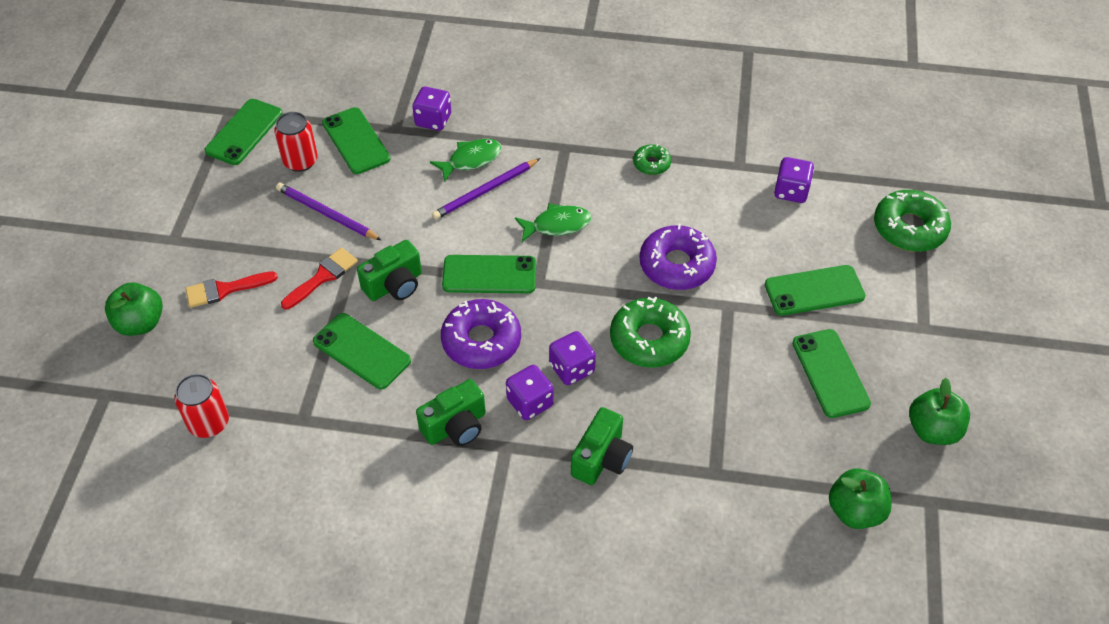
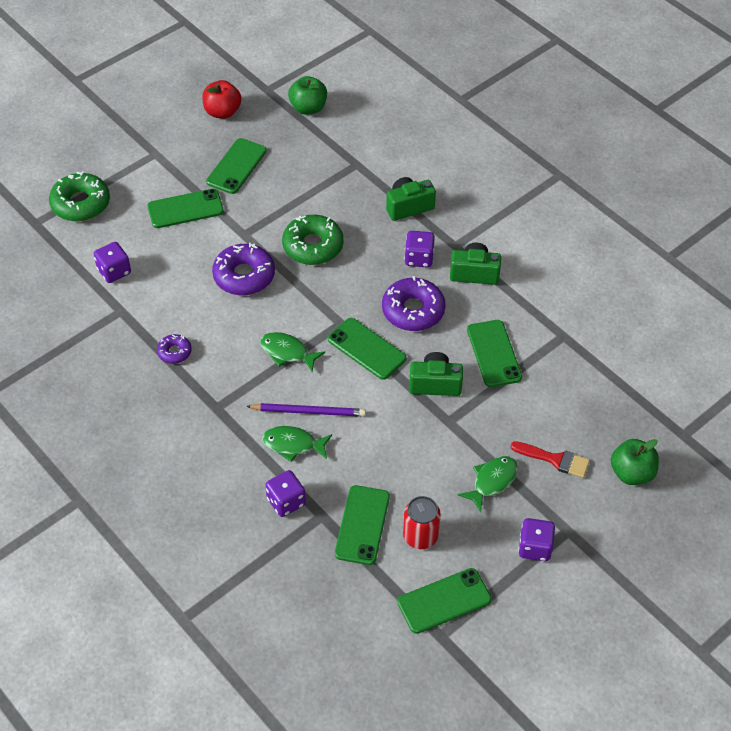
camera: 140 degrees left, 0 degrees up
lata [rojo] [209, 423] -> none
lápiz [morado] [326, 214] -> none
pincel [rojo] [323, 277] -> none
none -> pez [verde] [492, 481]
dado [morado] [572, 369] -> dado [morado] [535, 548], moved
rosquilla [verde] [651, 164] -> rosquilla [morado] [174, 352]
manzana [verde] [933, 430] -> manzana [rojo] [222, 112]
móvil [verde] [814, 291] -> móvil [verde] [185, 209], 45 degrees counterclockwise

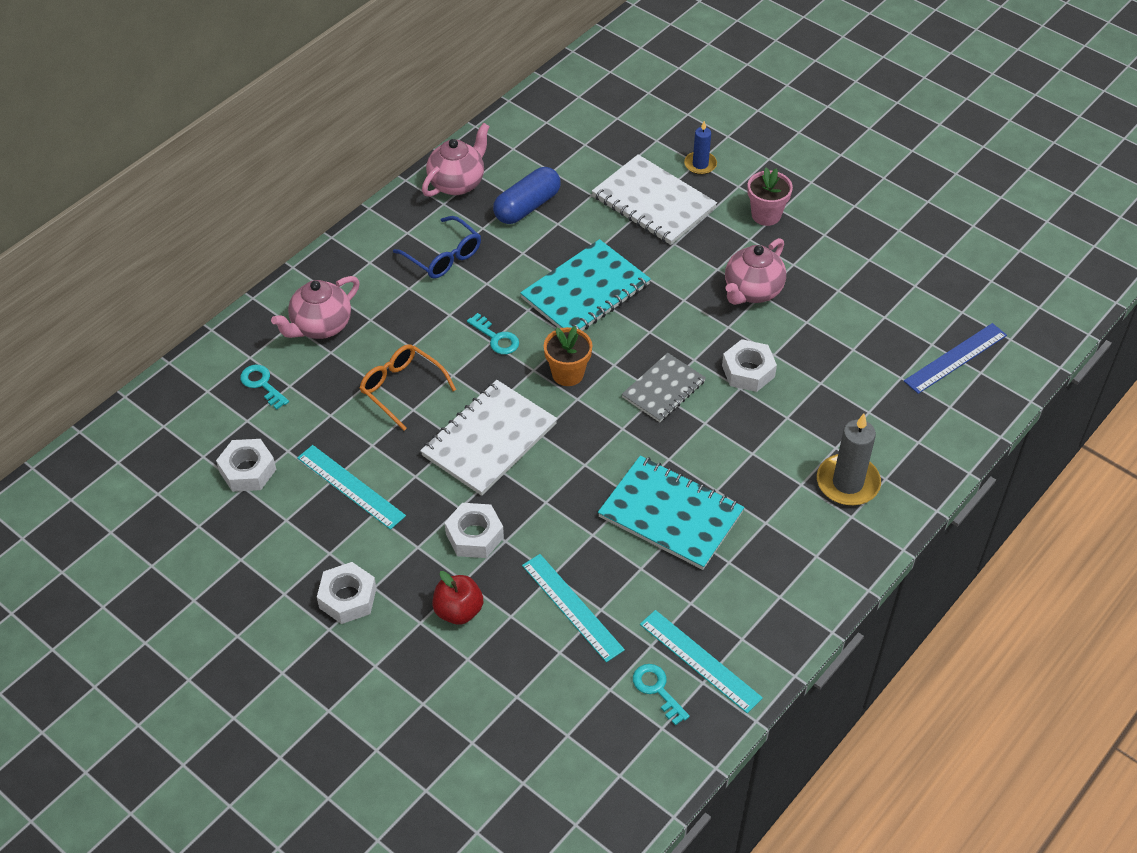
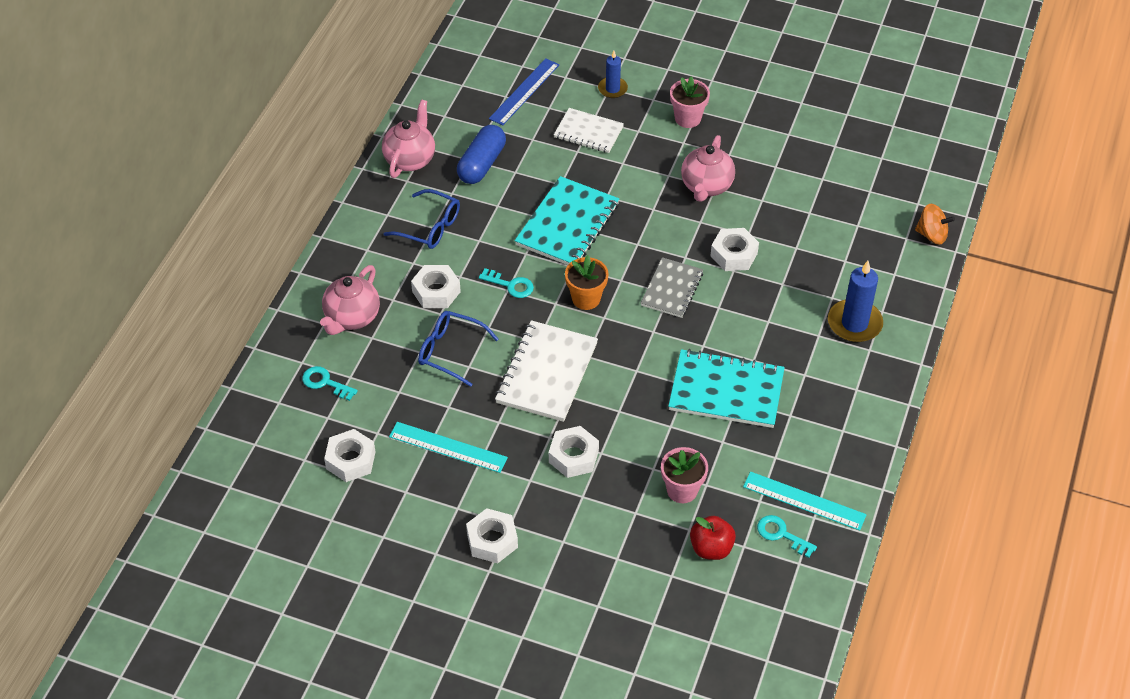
camera: 20 degrees left, 0 degrees up
none -> tuerca [blanco] [436, 291]
none -> peonza [naranja] [932, 235]
manzana [rojo] [458, 611] -> manzana [rojo] [711, 548], moved
regla [azul] [955, 358] -> regla [azul] [524, 91], moved
regla [turquesa] [572, 607] -> maceta [rosa] [682, 490]
gafas [naranja] [401, 388] -> gafas [azul] [450, 351]
vela [gris] [847, 483] -> vela [azul] [854, 323]
cuaderno [blanco] [653, 202] -> cuaderno [blanco] [588, 132], x0.63

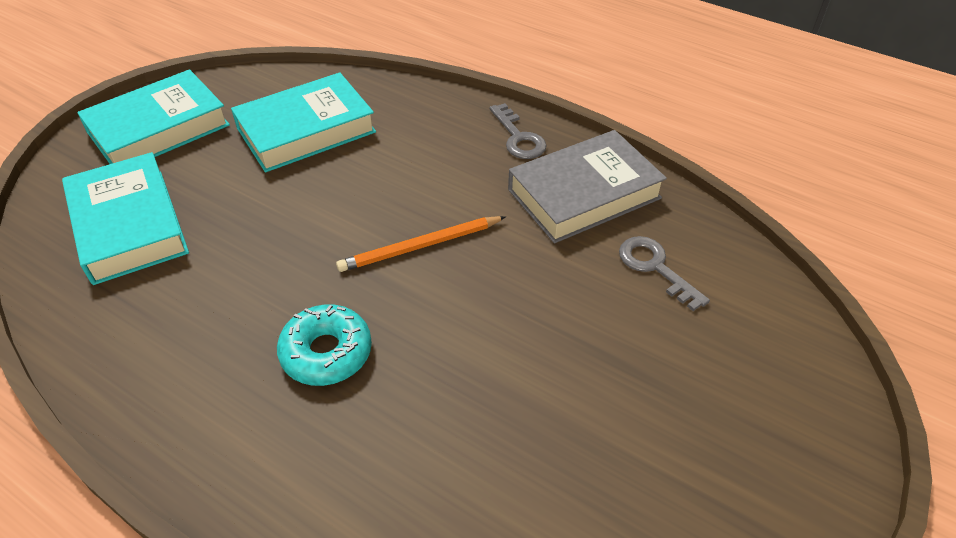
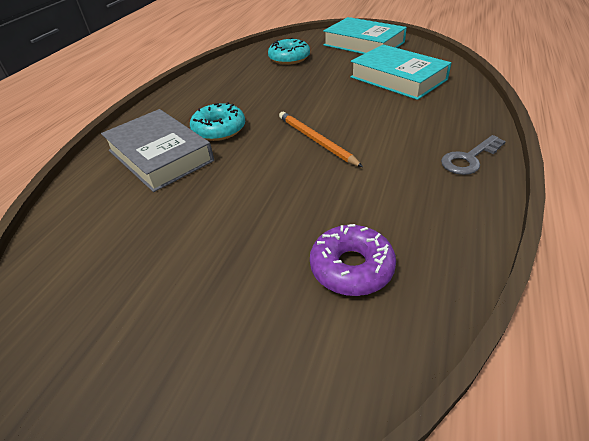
camera: 80 degrees right, 5 degrees down
libro [gris] [584, 194] -> libro [gris] [160, 156], moved
libro [turquesa] [129, 225] -> rosquilla [turquesa] [289, 58]
llave [gris] [655, 268] -> rosquilla [morado] [351, 267]

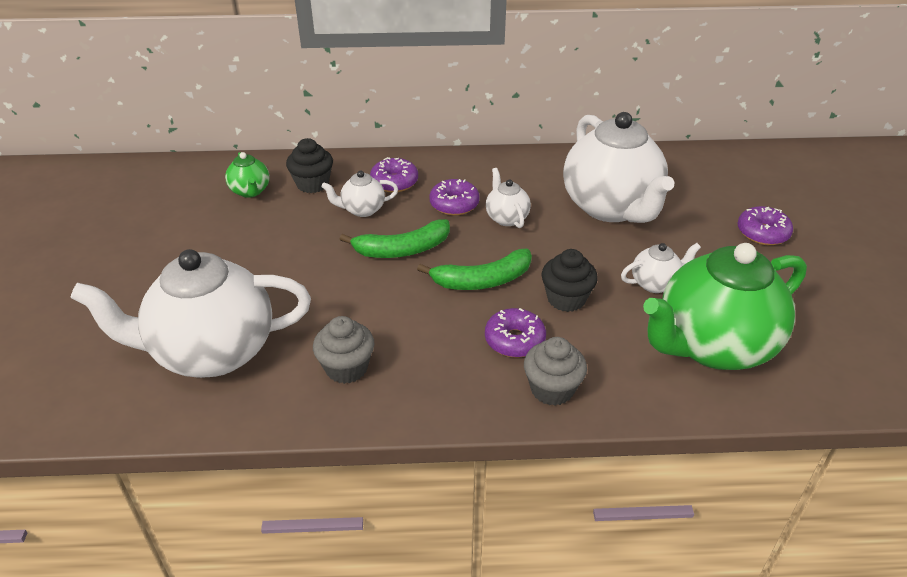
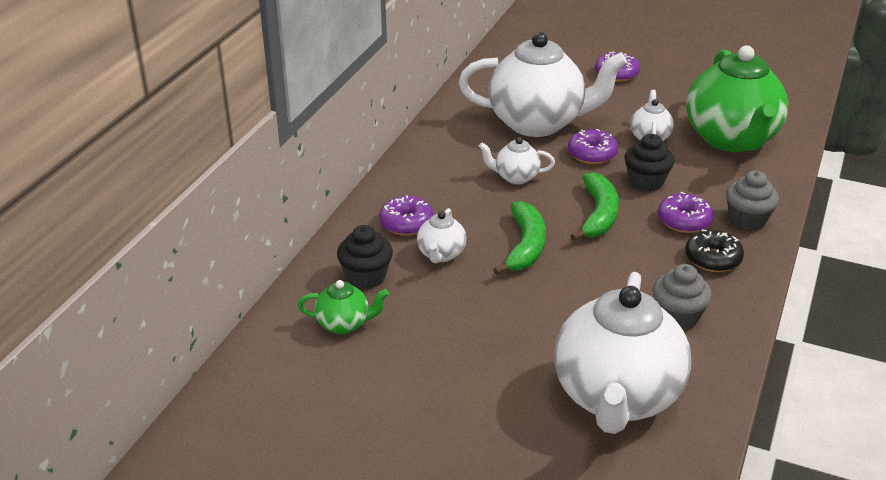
camera: 65 degrees left, 5 degrees down
none -> rosquilla [negro] [713, 259]
rosquilla [morado] [454, 204] -> rosquilla [morado] [592, 154], moved

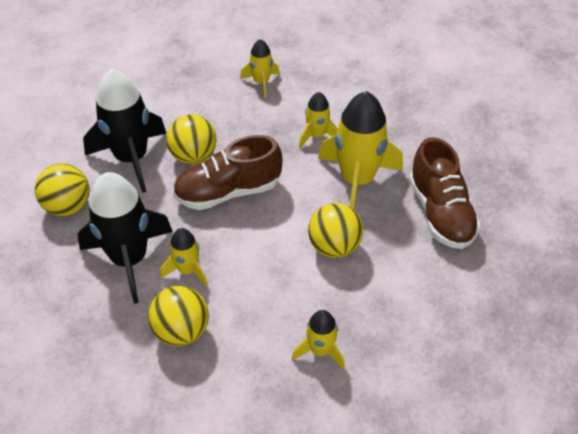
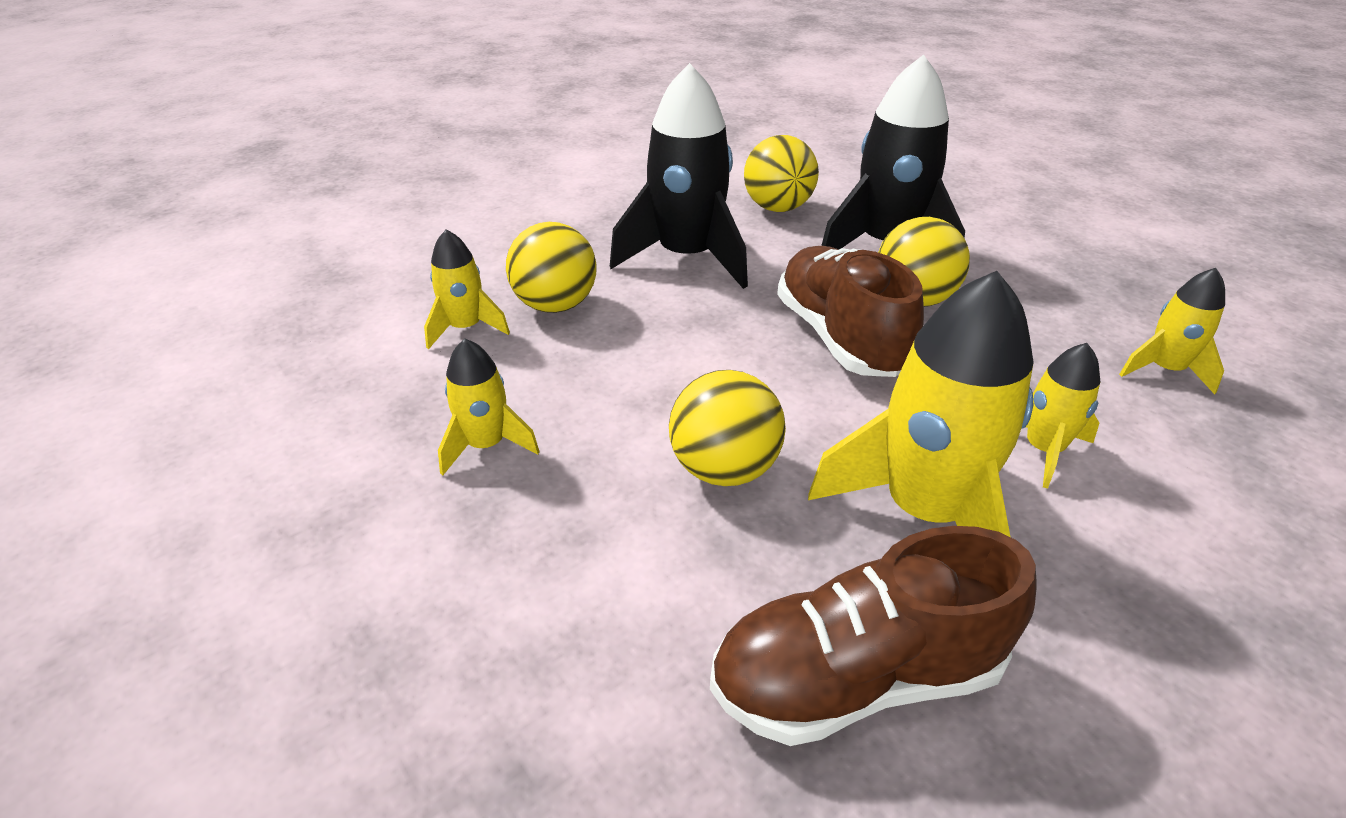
camera: 90 degrees right, 10 degrees down
cohete [amarillo] [187, 270] -> cohete [amarillo] [466, 328], moved

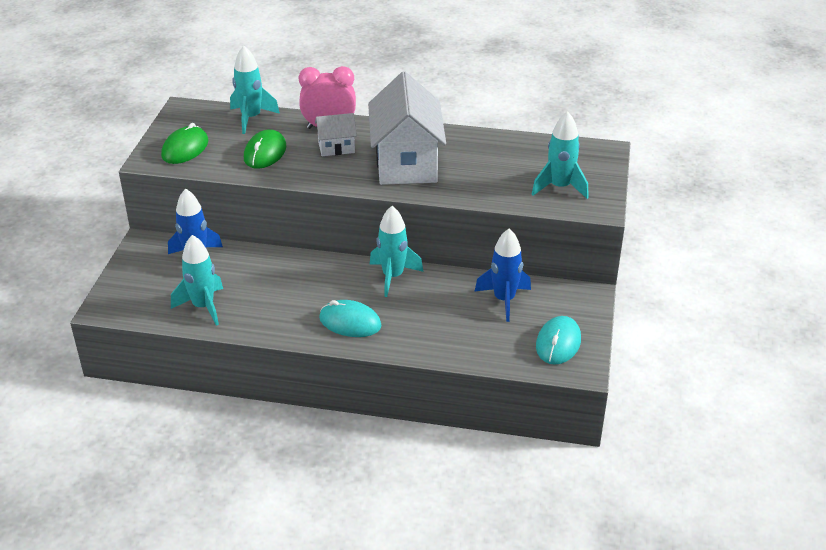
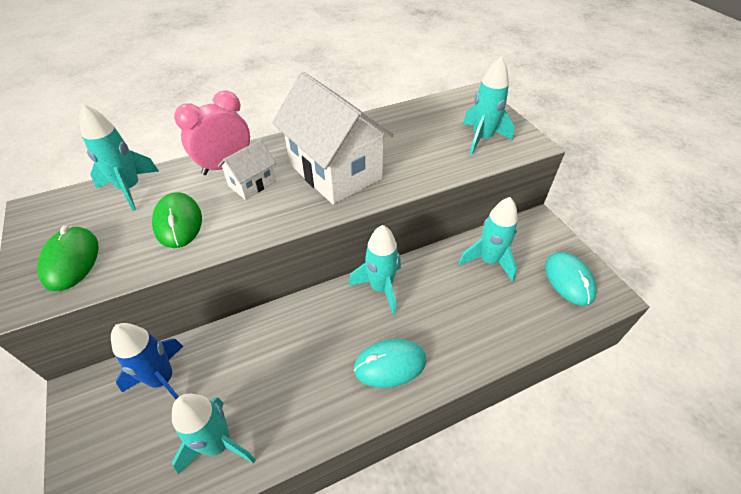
camera: 35 degrees left, 10 degrees up
cohete [azul] [504, 300] -> cohete [turquesa] [489, 261]

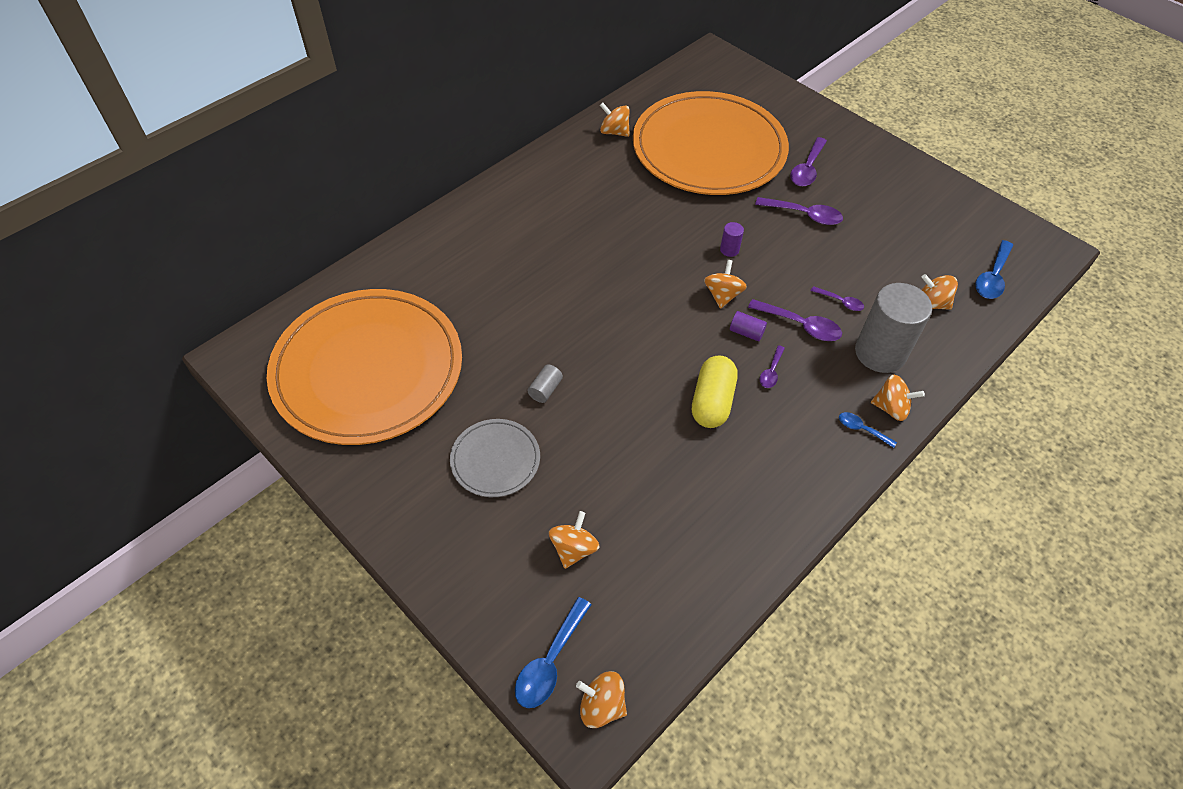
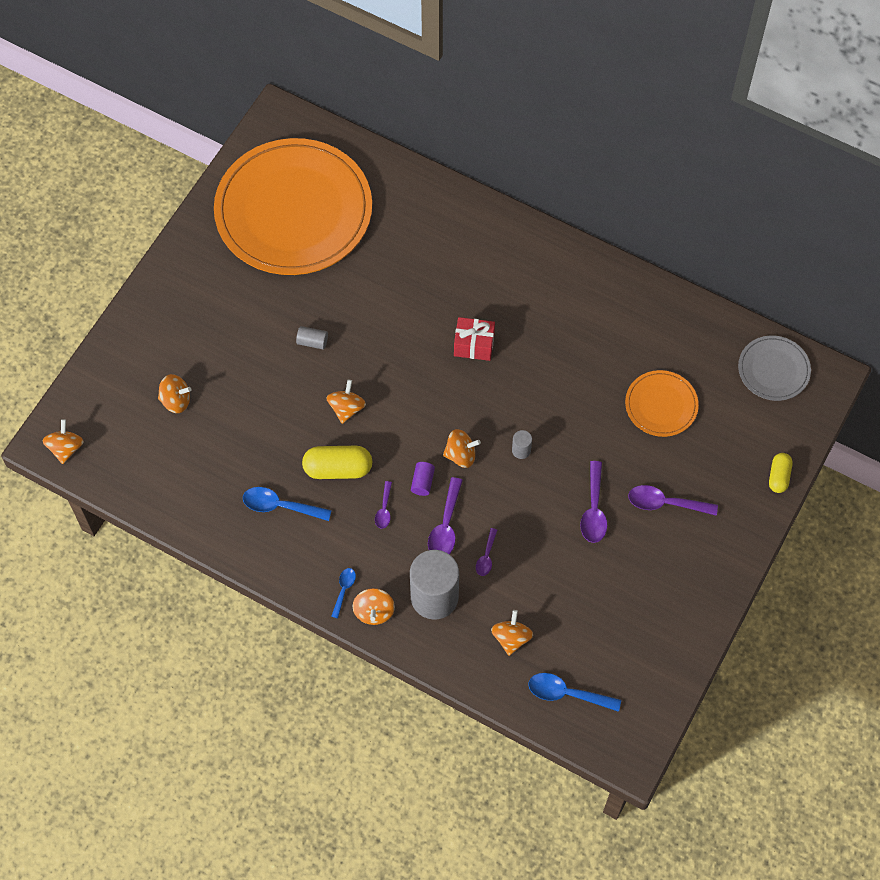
camera: 75 degrees right, 10 degrees up
none -> regalo [rojo] [474, 345]
none -> cápsula [amarillo] [779, 476]
plato [gris] [495, 460] -> plato [gris] [773, 370], moved
cuchara [azul] [550, 662] -> cuchara [azul] [280, 506], moved
peonza [naranja] [614, 132] -> peonza [naranja] [346, 408], moved
cilindro [morado] [729, 250] -> cilindro [gris] [521, 450]
cuchara [morado] [771, 372] -> cuchara [morado] [384, 509], 90 degrees counterclockwise
plato [naranja] [709, 148] -> plato [naranja] [661, 405], x0.44

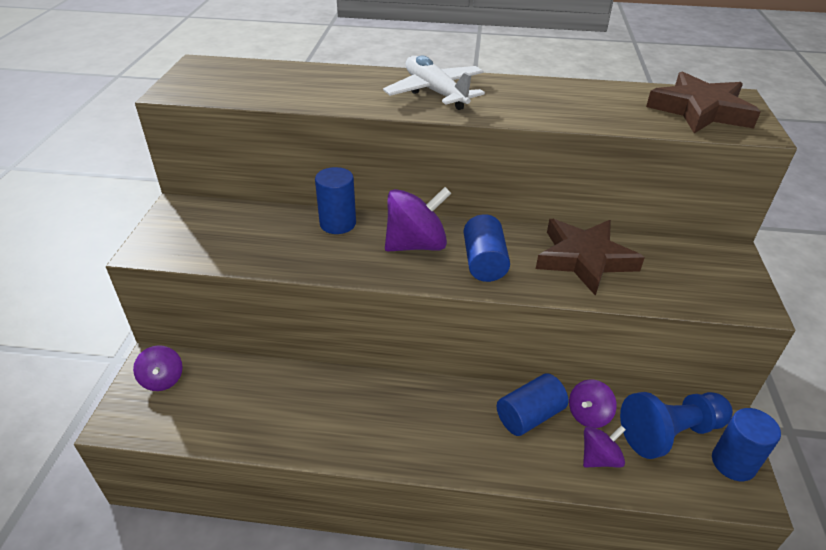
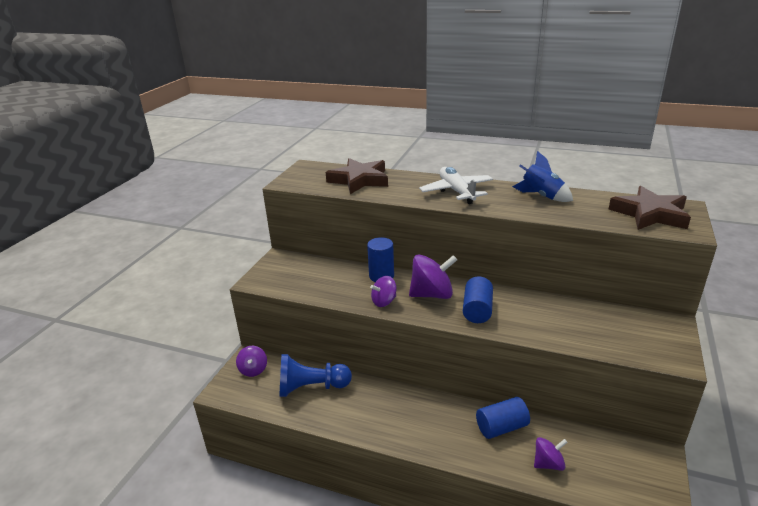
camera: 15 degrees right, 10 degrees down
cilindro [azul] [733, 463] -> none
none -> cohete [azul] [541, 196]
estrella [marrón] [584, 259] -> estrella [marrón] [359, 180], moved
peonza [morado] [588, 415] -> peonza [morado] [384, 301], moved
peón [azul] [670, 433] -> peón [azul] [311, 387], moved

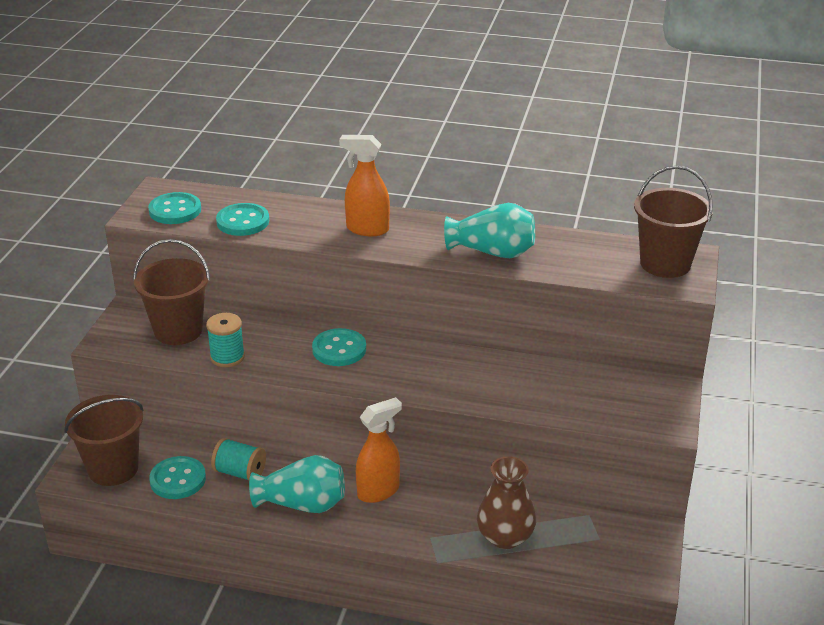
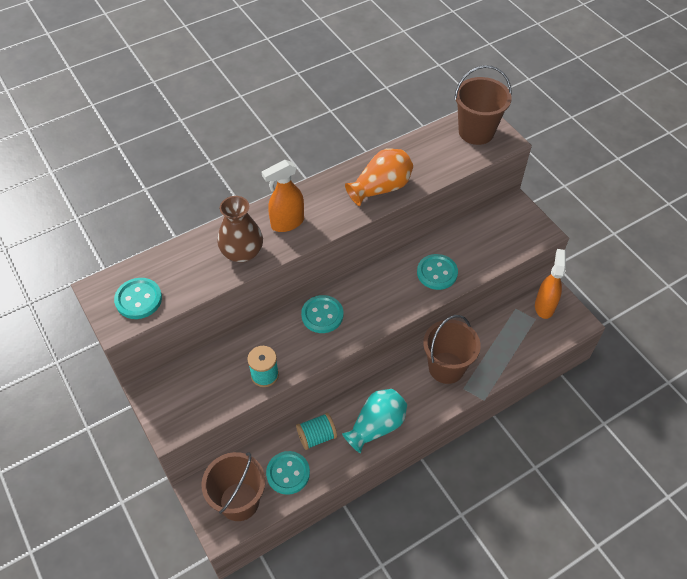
camera: 45 degrees left, 20 degrees up
balde [marrón] [178, 330] -> balde [marrón] [446, 367], moved
botón [turquesa] [243, 221] -> botón [turquesa] [437, 273], moved
pulverizador [naranja] [378, 491] -> pulverizador [naranja] [544, 306], moved
florero [marrón] [505, 537] -> florero [marrón] [242, 252], moved
florero [turquesa] [492, 252] -> florero [naranja] [381, 188]

